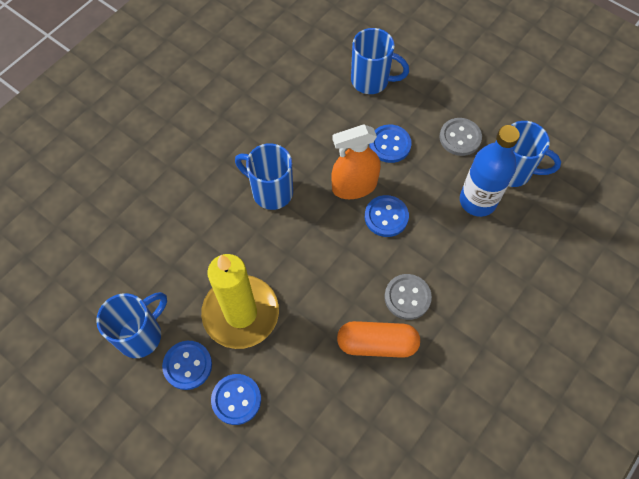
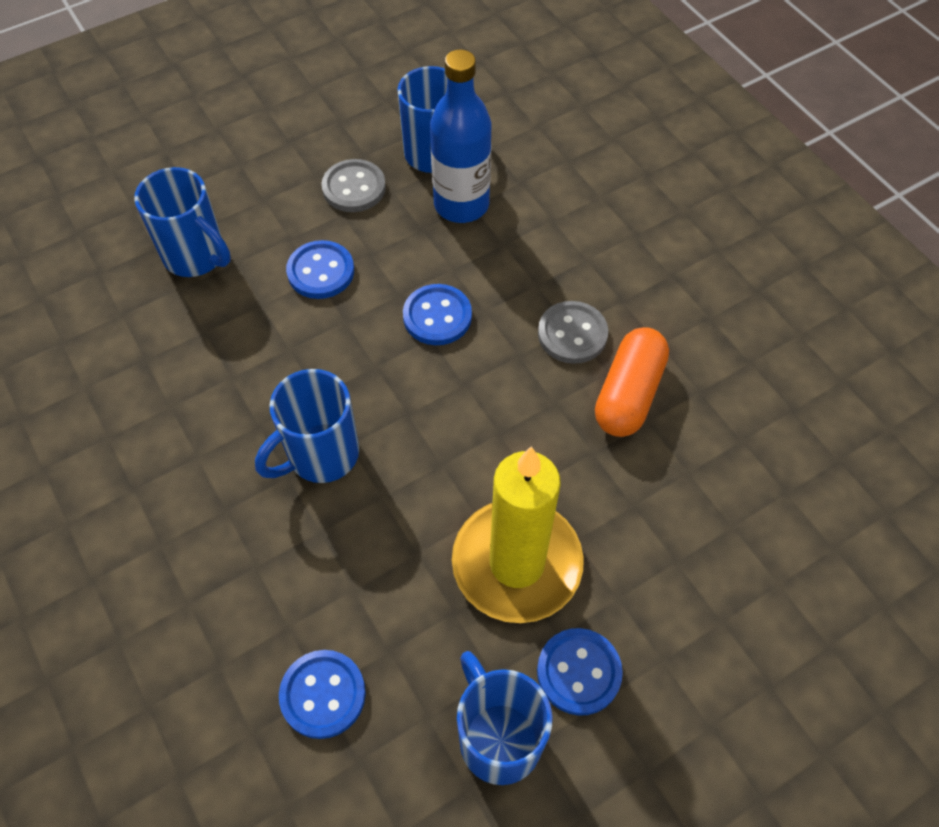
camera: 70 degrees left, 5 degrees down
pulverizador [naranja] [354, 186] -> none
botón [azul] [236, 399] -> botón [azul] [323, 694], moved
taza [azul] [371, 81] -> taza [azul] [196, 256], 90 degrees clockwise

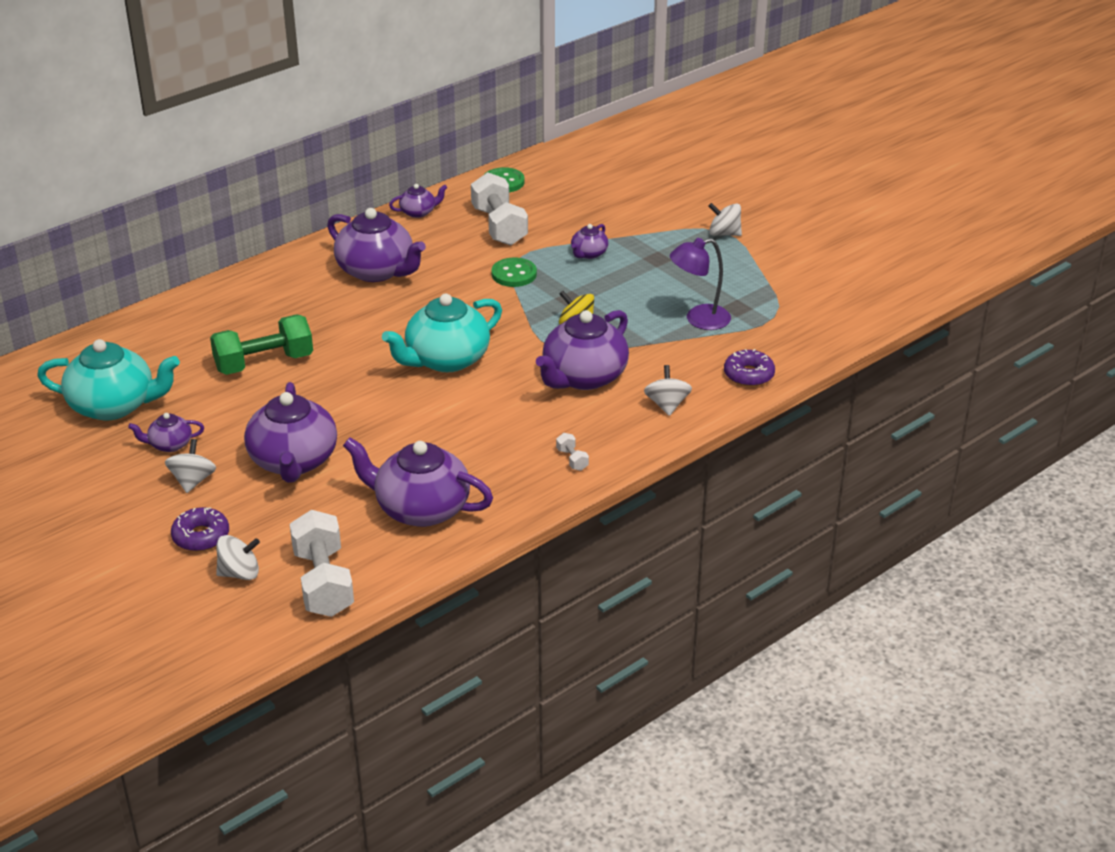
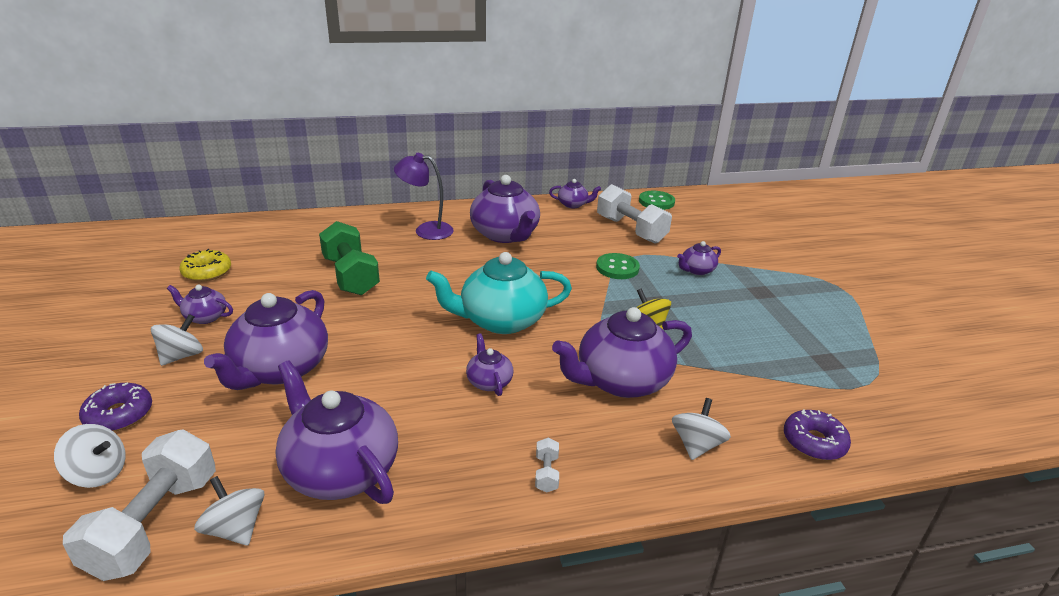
camera: 25 degrees right, 5 degrees down
none -> tetera [morado] [489, 382]
lámpara [morado] [699, 319] -> lámpara [morado] [426, 230], moved
peonza [blanco] [724, 233] -> peonza [blanco] [235, 528], moved
tetera [turquesa] [114, 405] -> rosquilla [amarillo] [207, 272]
mancuerna [verde] [264, 363] -> mancuerna [verde] [350, 276], 60 degrees clockwise
mancuerna [blanco] [499, 226] -> mancuerna [blanco] [631, 230], 45 degrees counterclockwise

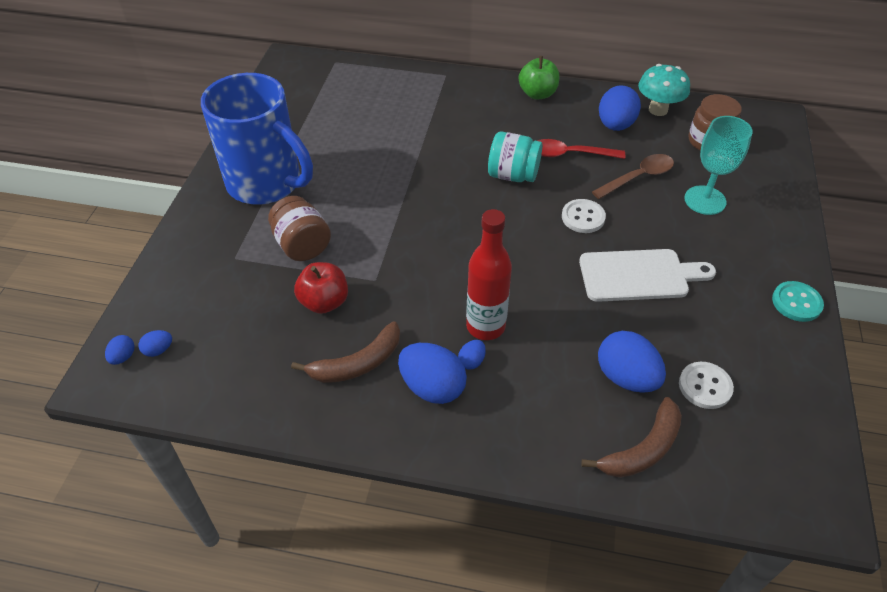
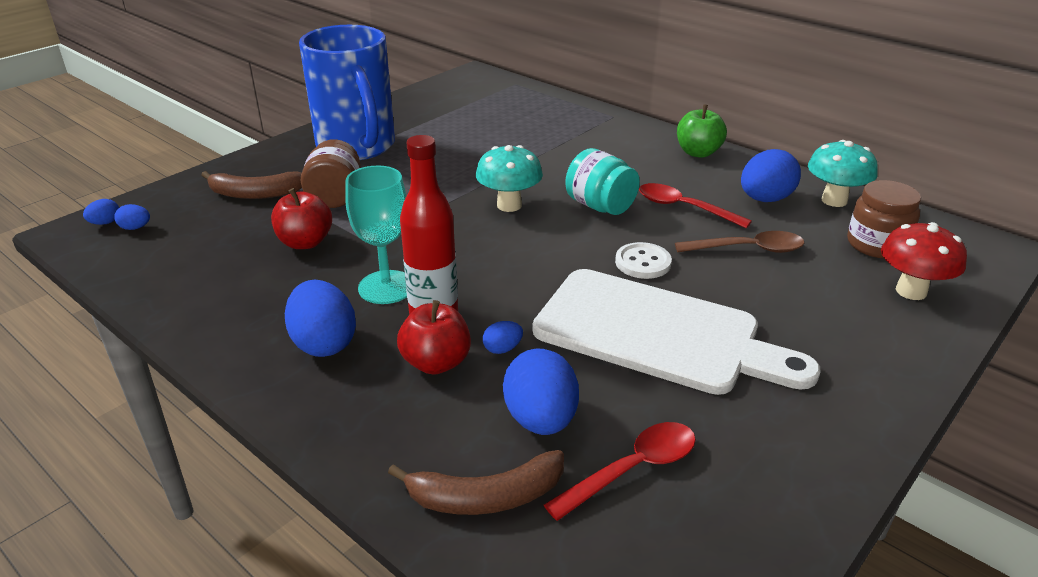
camera: 30 degrees right, 15 degrees down
botón [turquesa] [796, 302] -> none
none -> manzana [rojo] [436, 363]
none -> seta [turquesa] [509, 205]
none -> seta [rojo] [911, 291]
plátano [marrón] [357, 363] -> plátano [marrón] [256, 194], moved
huevo [azul] [471, 361] -> huevo [azul] [502, 349], moved
copa [turquesa] [705, 200] -> copa [turquesa] [386, 287], moved
botón [blanco] [705, 386] -> cuchara [rojo] [632, 469]
tabla de cortar [blanco] [639, 275] -> tabla de cortar [blanco] [657, 334], x1.51

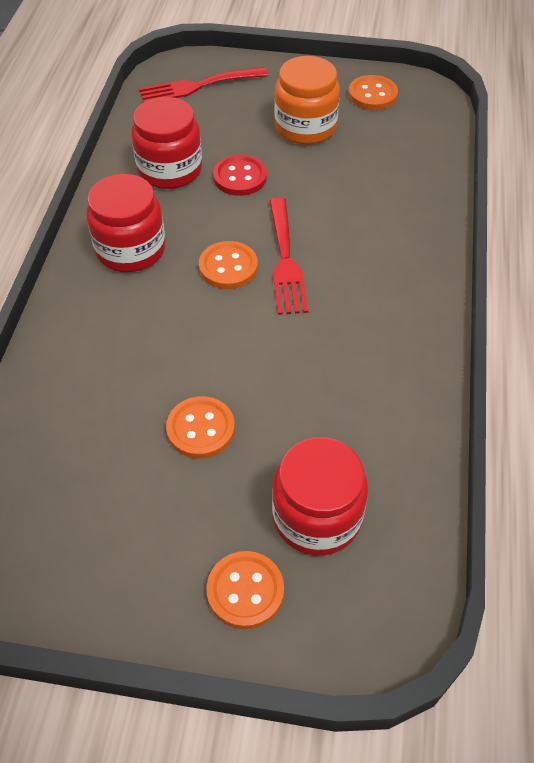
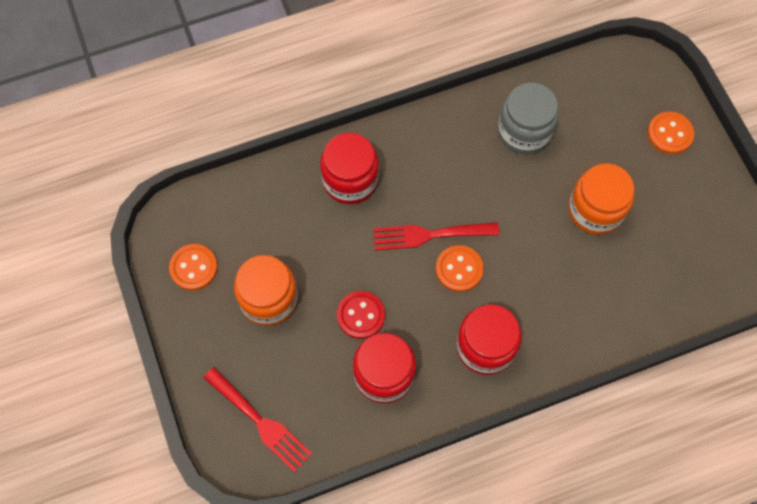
camera: 120 degrees left, 15 degrees up
none -> tarro [gris] [524, 131]
tarro [rojo] [317, 517] -> tarro [rojo] [350, 180], moved
botón [naranja] [200, 429] -> tarro [naranja] [595, 210]
tenedor [rojo] [285, 261] -> tenedor [rojo] [429, 235], 150 degrees counterclockwise

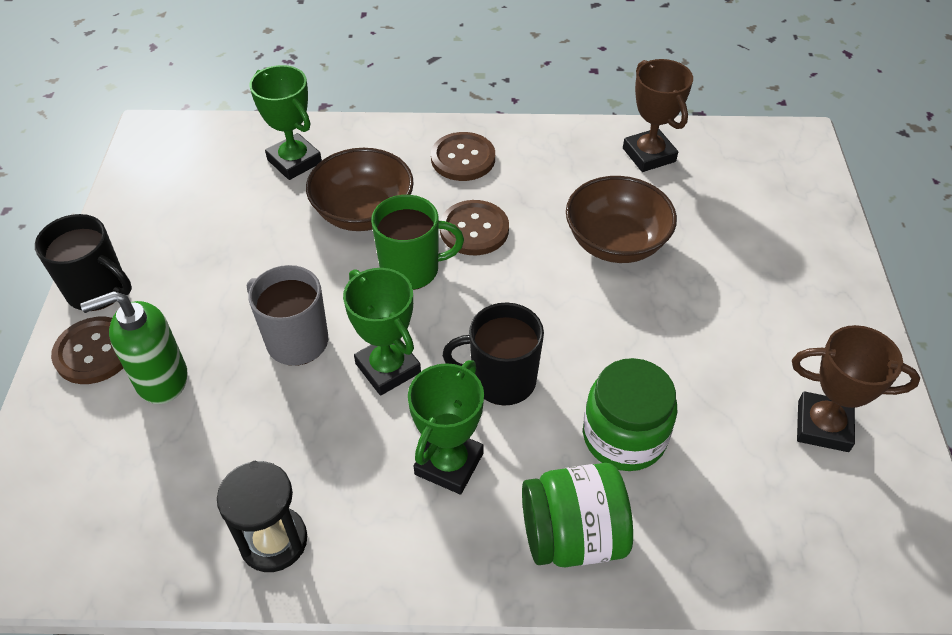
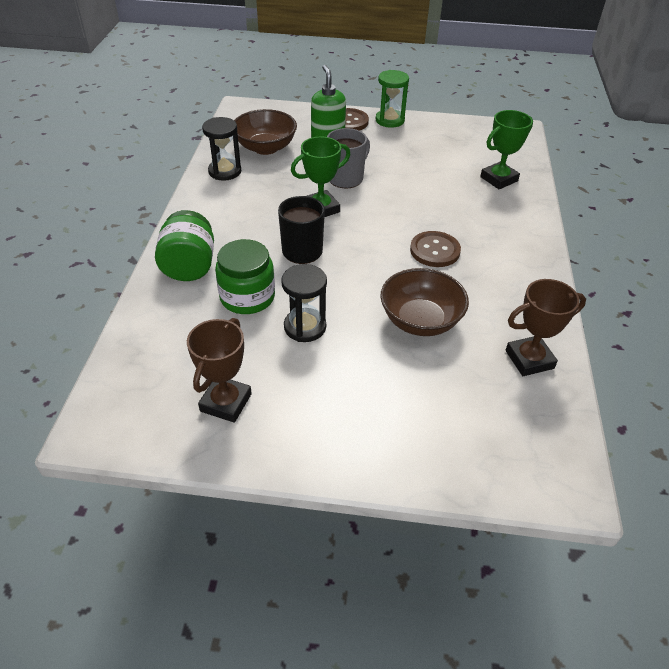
camera: 95 degrees right, 5 degrees down
taza [verde] [412, 269] -> none
trofeo [verde] [449, 464] -> none
botón [marrón] [463, 158] -> none
none -> reloj de arena [negro] [305, 327]
cuenco [marrón] [363, 212] -> cuenco [marrón] [265, 147], moved
taza [negro] [99, 290] -> reloj de arena [verde] [390, 120]

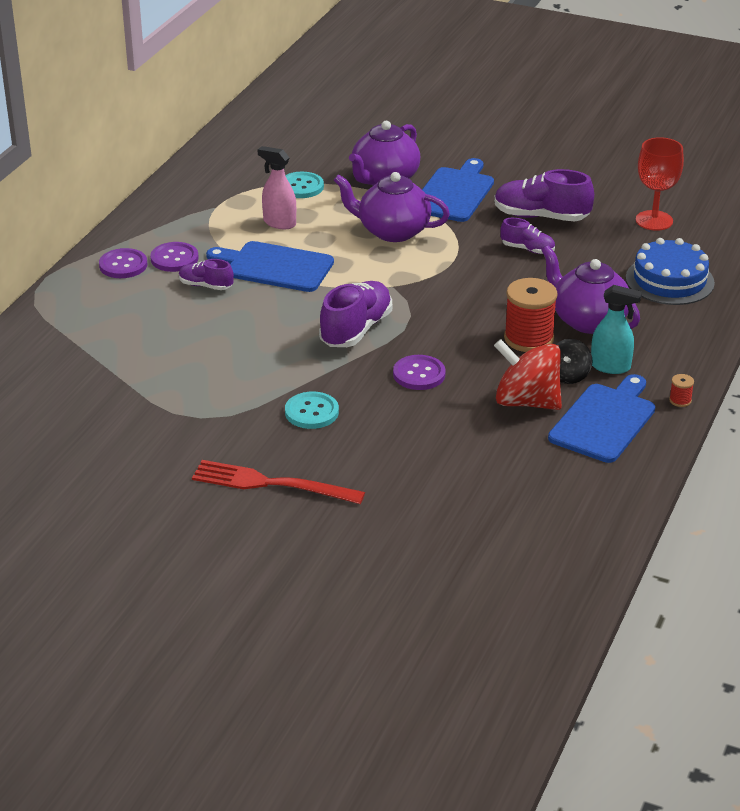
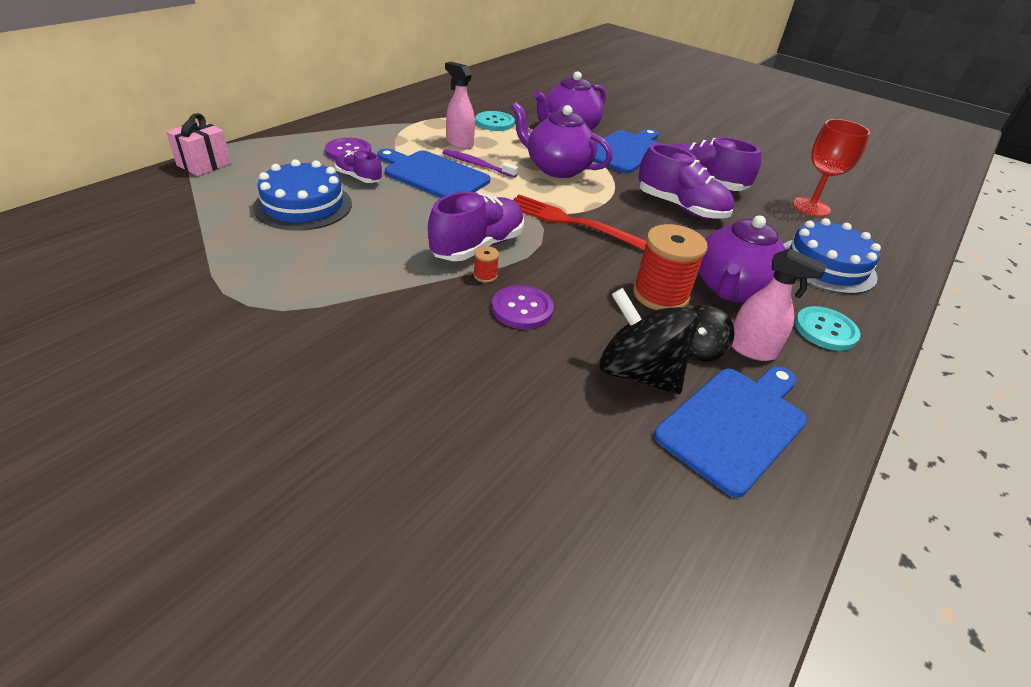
camera: 10 degrees right, 5 degrees up
botón [morado] [123, 265] -> none
none -> regalo [rosa] [204, 164]
none -> tarta [azul] [303, 205]
none -> cepillo de dientes [morado] [477, 164]
tenedor [rojo] [271, 484] -> tenedor [rojo] [572, 222], moved
botón [turquesa] [311, 412] -> botón [turquesa] [825, 330], moved
carrete [rojo] [680, 400] -> carrete [rojo] [485, 275], moved
peonza [rojo] [526, 402] -> peonza [negro] [638, 373]
pulverizador [turquesa] [611, 367] -> pulverizador [rosa] [751, 349]
tetera [morado] [588, 320] -> tetera [morado] [732, 289], 120 degrees counterclockwise
zapato [morado] [527, 249] -> zapato [morado] [681, 207], x1.78

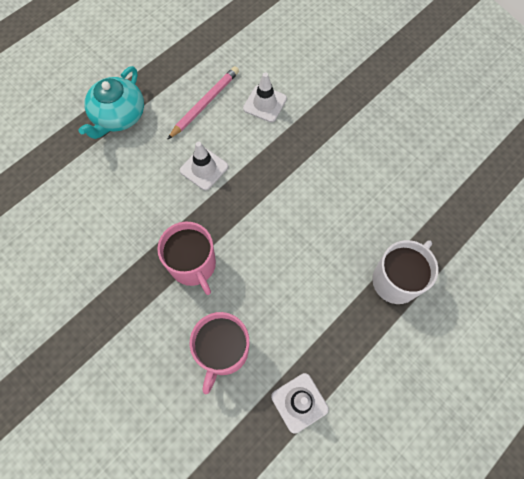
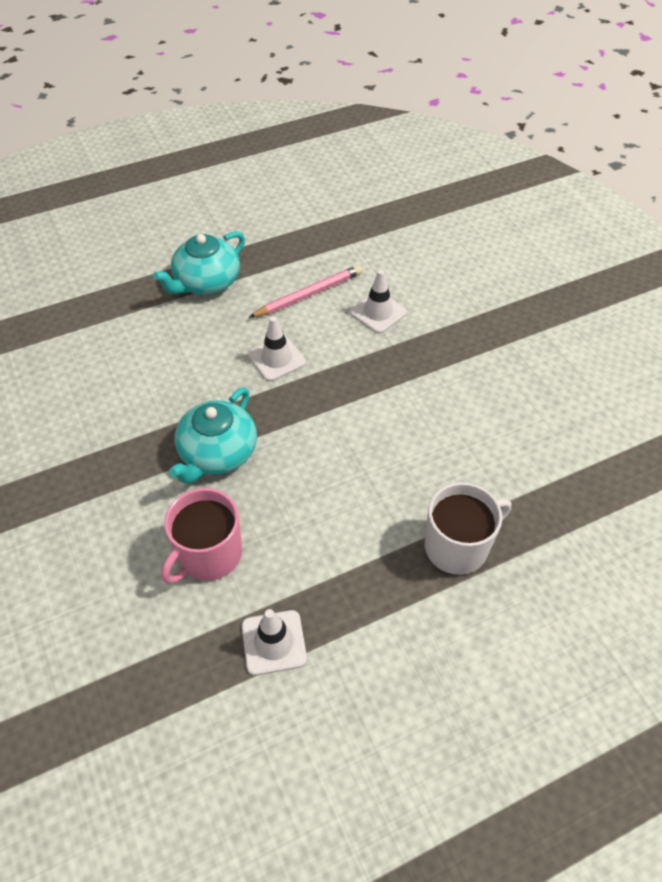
camera: 20 degrees right, 15 degrees down
taza [rosa] [193, 265] -> tetera [turquesa] [217, 453]

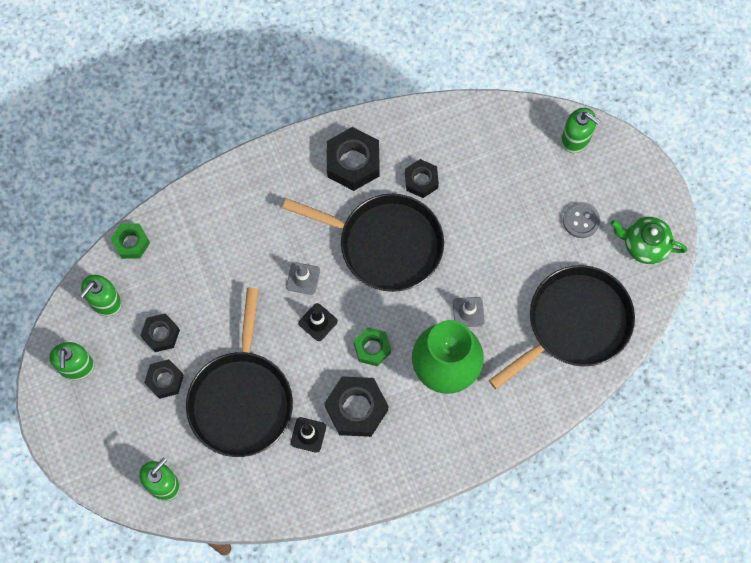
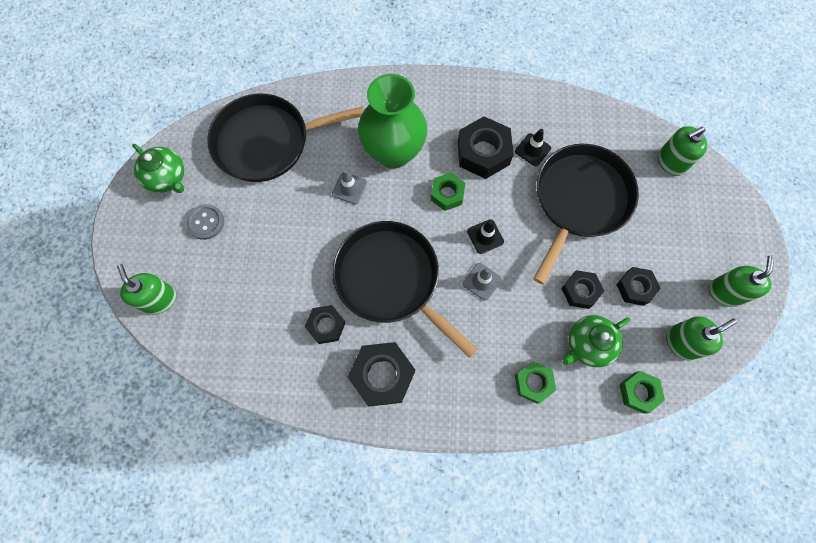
camera: 155 degrees left, 0 degrees up
none -> tuerca [verde] [533, 383]
none -> tetera [verde] [588, 345]
tuerca [negro] [165, 380] -> tuerca [negro] [580, 291], moved

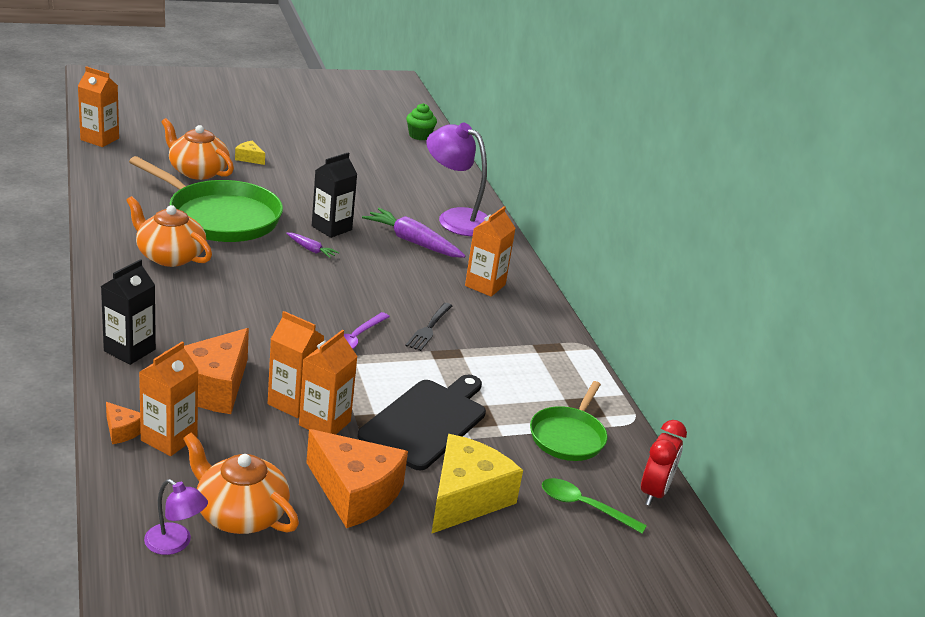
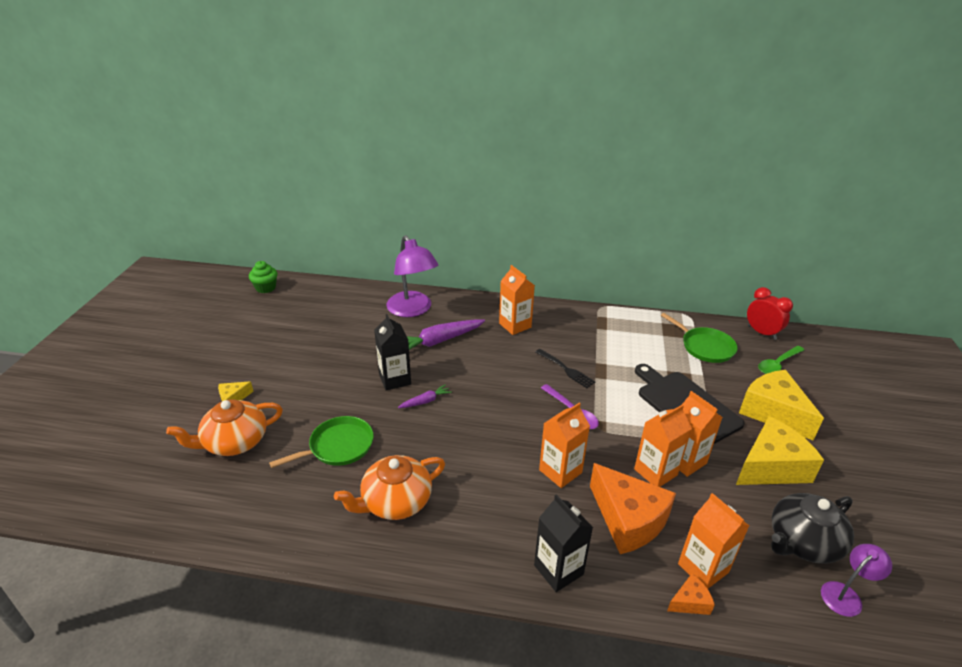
camera: 60 degrees left, 5 degrees up
cartón de leche [naranja] [99, 139] -> cartón de leche [naranja] [560, 471], moved
tetera [naranja] [240, 514] -> tetera [negro] [802, 542]
queso [naranja] [355, 493] -> queso [amarillo] [771, 467]
lámpara [morado] [456, 218] -> lámpara [morado] [413, 310], 90 degrees counterclockwise
sartén [verde] [220, 217] -> sartén [verde] [338, 446], x0.57

